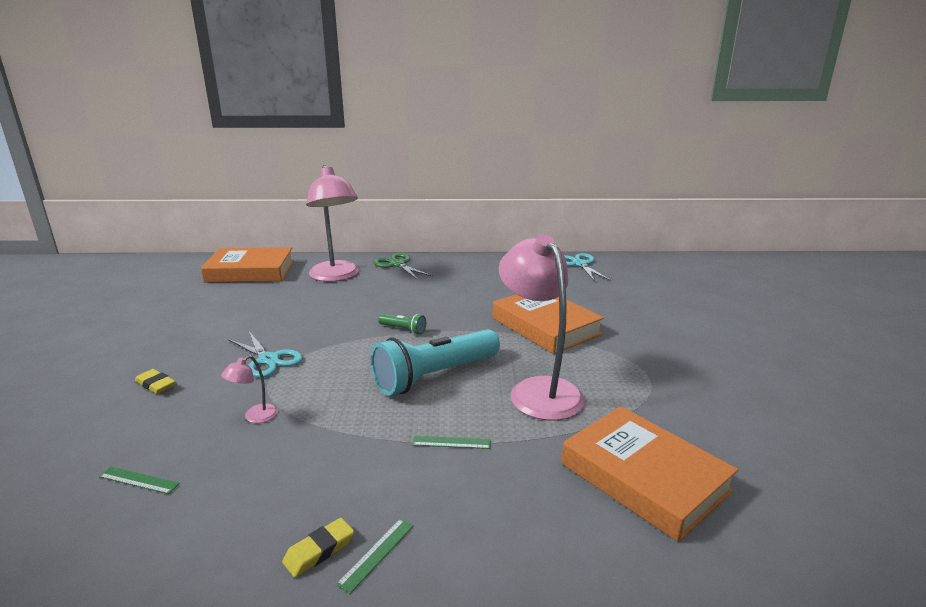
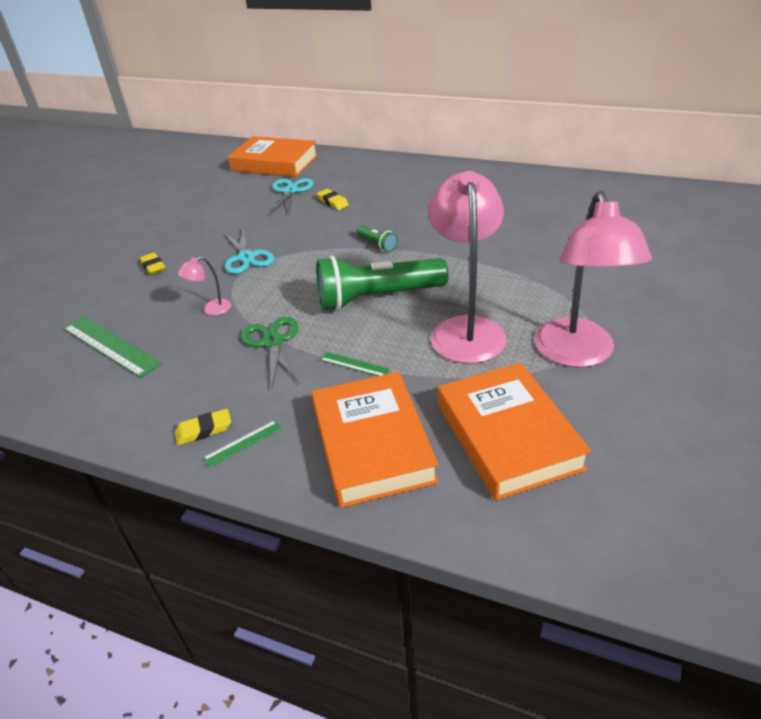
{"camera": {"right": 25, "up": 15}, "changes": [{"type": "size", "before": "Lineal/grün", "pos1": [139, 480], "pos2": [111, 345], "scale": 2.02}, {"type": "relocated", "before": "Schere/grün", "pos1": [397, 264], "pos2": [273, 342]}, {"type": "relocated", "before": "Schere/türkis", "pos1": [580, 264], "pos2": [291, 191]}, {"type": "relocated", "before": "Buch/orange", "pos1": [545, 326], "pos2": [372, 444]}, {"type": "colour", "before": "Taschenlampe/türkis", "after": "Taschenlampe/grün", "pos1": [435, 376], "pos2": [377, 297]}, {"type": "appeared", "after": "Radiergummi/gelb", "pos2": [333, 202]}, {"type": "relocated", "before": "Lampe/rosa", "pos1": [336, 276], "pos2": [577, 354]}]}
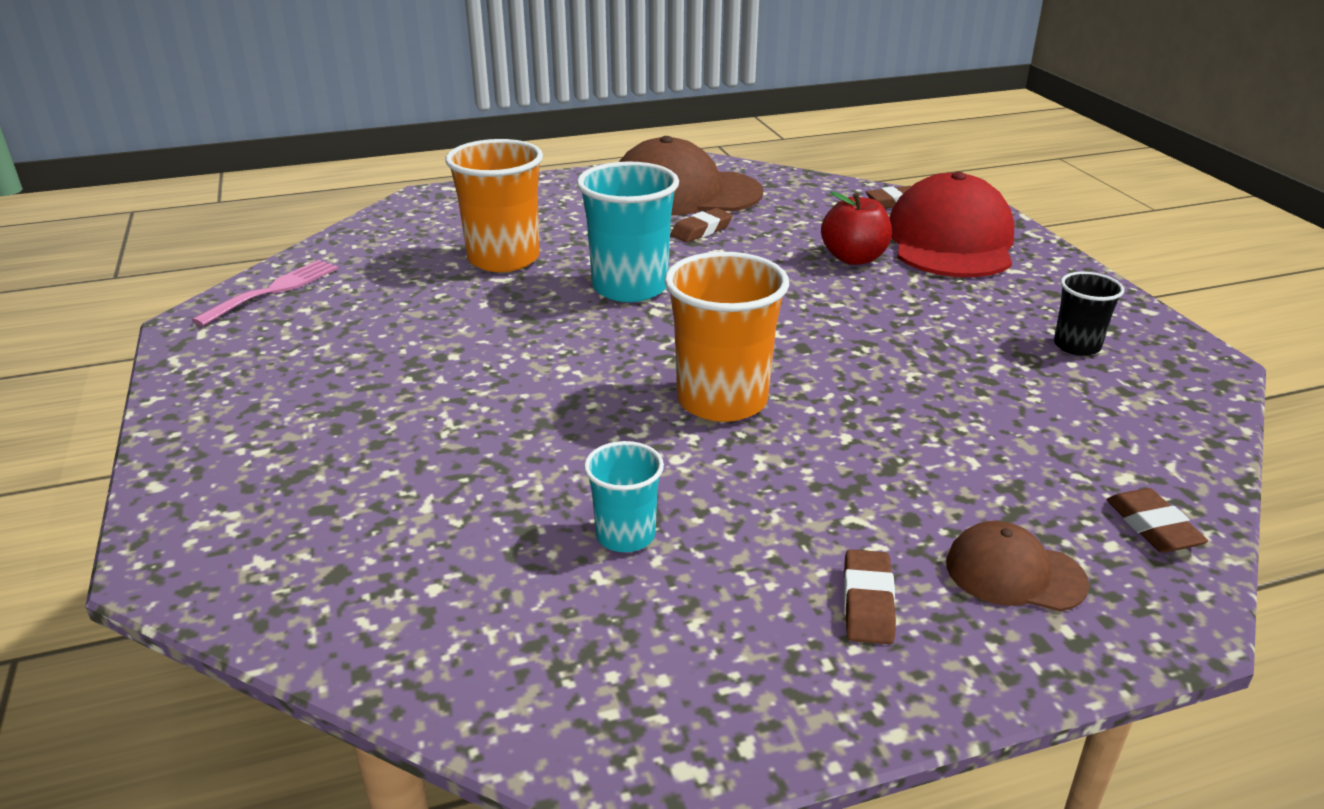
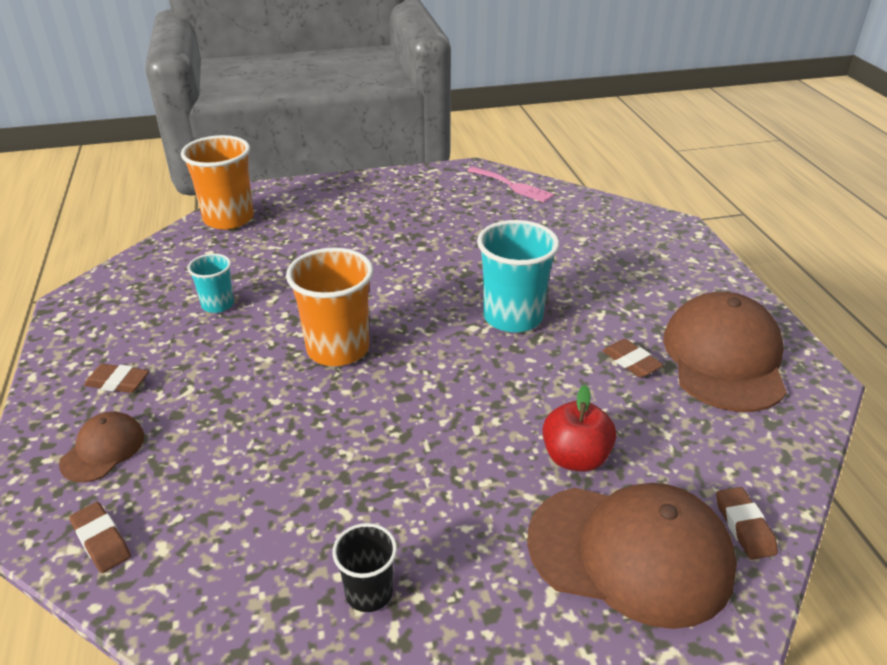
{"camera": {"right": 95, "up": 5}, "changes": [{"type": "spun", "before": "Radiergummi/braun", "pos1": [1152, 527], "pos2": [101, 541], "turn": 60}, {"type": "relocated", "before": "Becher/orange", "pos1": [503, 259], "pos2": [228, 219]}, {"type": "colour", "before": "Kappe/rot", "after": "Kappe/braun", "pos1": [950, 241], "pos2": [630, 553]}]}
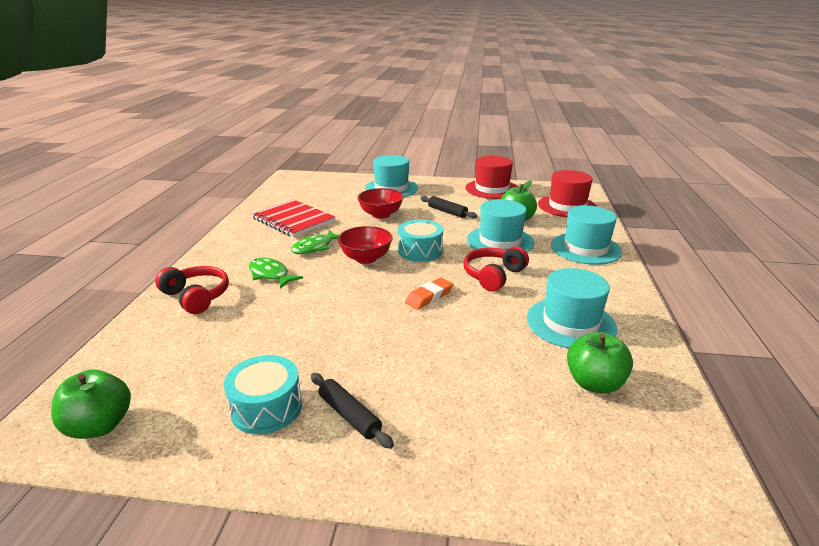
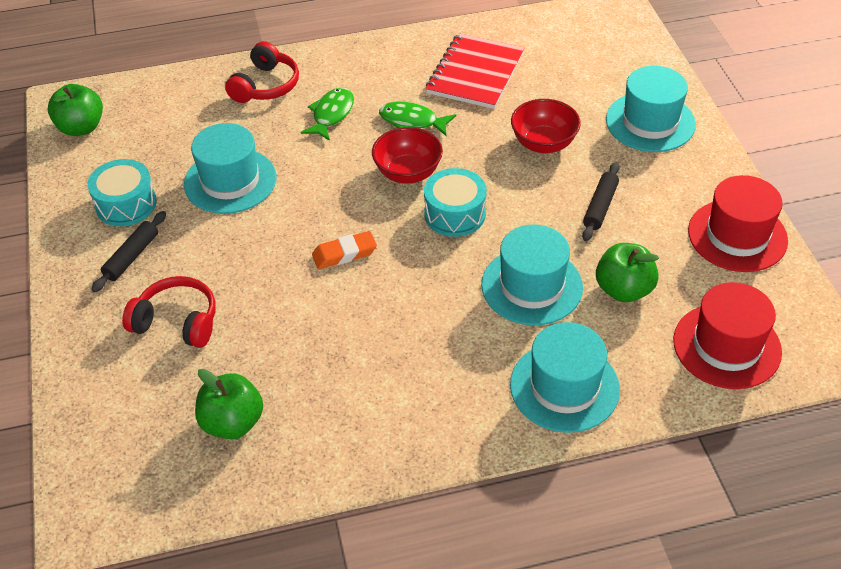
{"camera": {"right": 70, "up": 20}, "changes": [{"type": "relocated", "before": "Kopfhörer/rot", "pos1": [493, 276], "pos2": [177, 322]}, {"type": "relocated", "before": "Hut/türkis", "pos1": [570, 323], "pos2": [230, 181]}, {"type": "spun", "before": "Radiergummi/orange", "pos1": [429, 297], "pos2": [344, 253], "turn": -45}]}
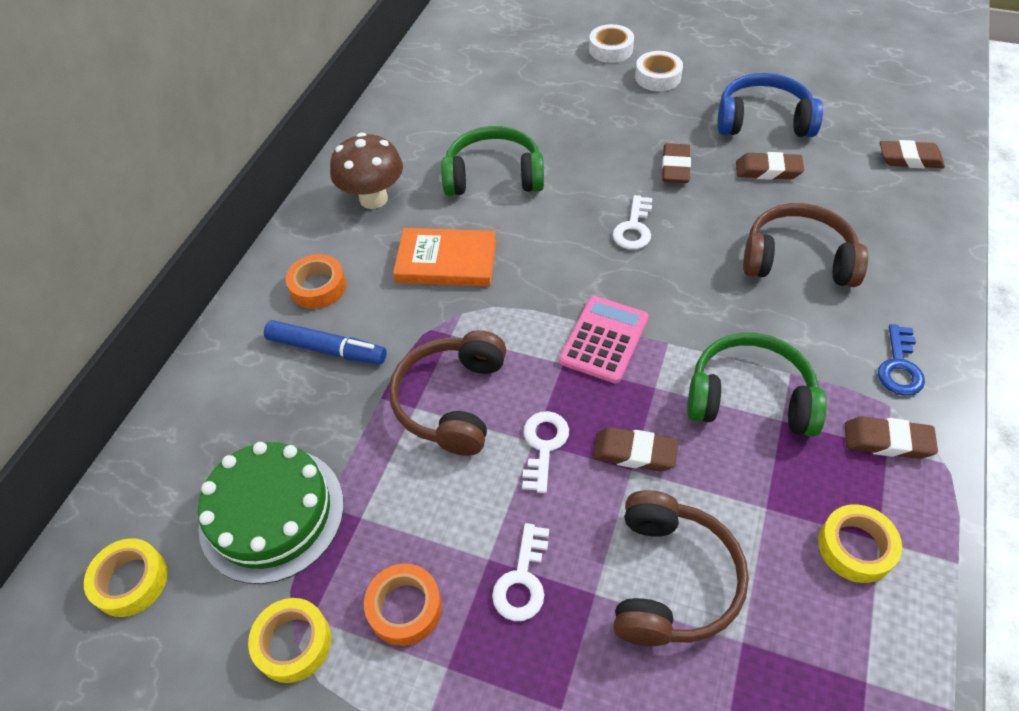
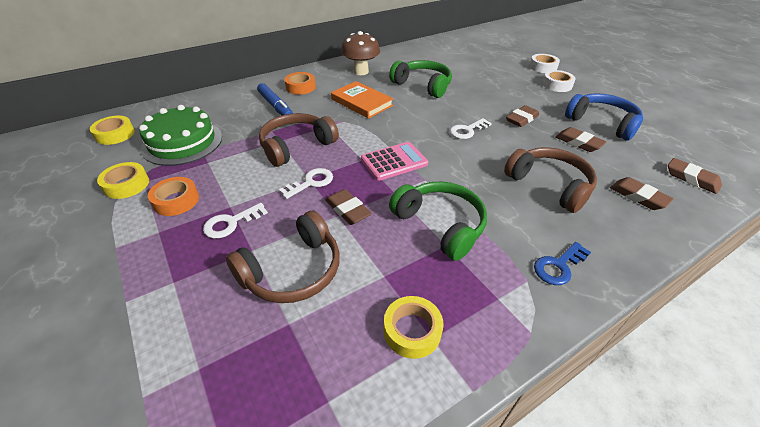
{"camera": {"right": 35, "up": -10}, "changes": [{"type": "relocated", "before": "Radiergummi/braun", "pos1": [887, 441], "pos2": [638, 197]}]}
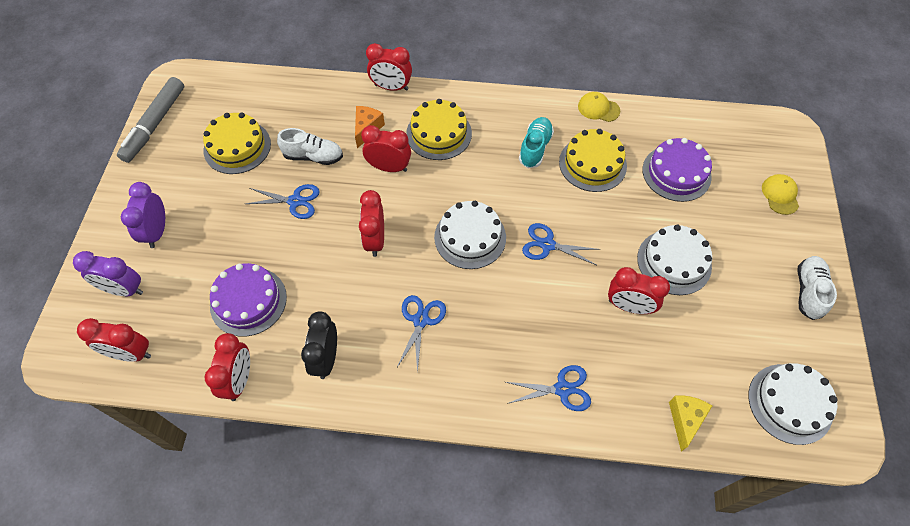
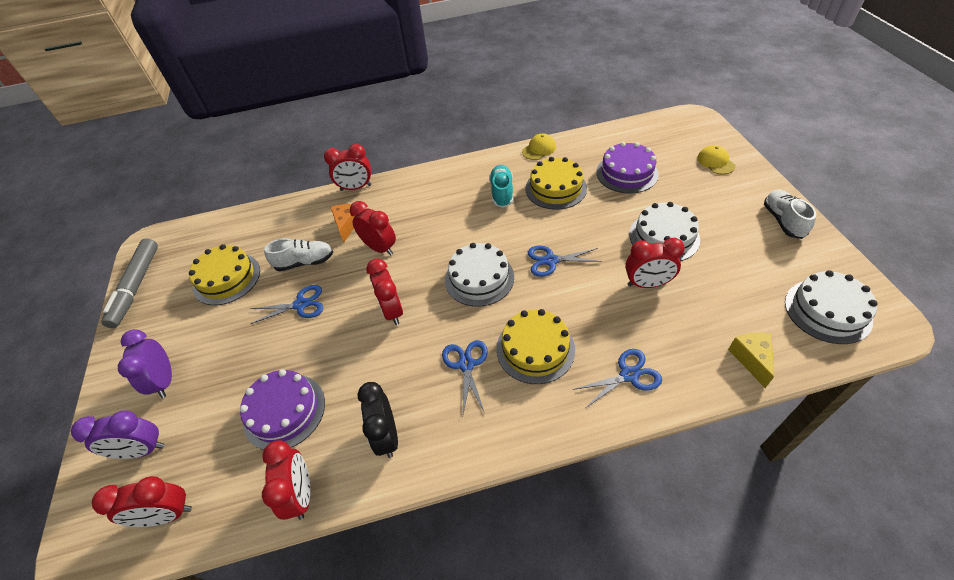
{"camera": {"right": -15, "up": -10}, "changes": [{"type": "spun", "before": "Wecker/rot", "pos1": [389, 167], "pos2": [380, 248], "turn": 45}, {"type": "relocated", "before": "Kuchen/gelb", "pos1": [439, 133], "pos2": [535, 349]}, {"type": "spun", "before": "Kappe/gelb", "pos1": [598, 108], "pos2": [539, 149], "turn": 135}]}
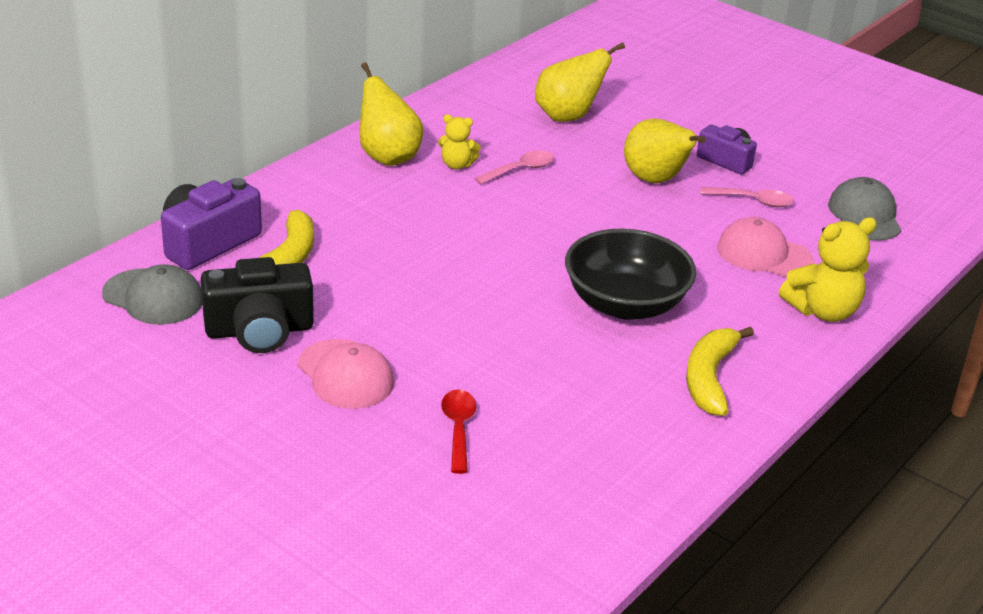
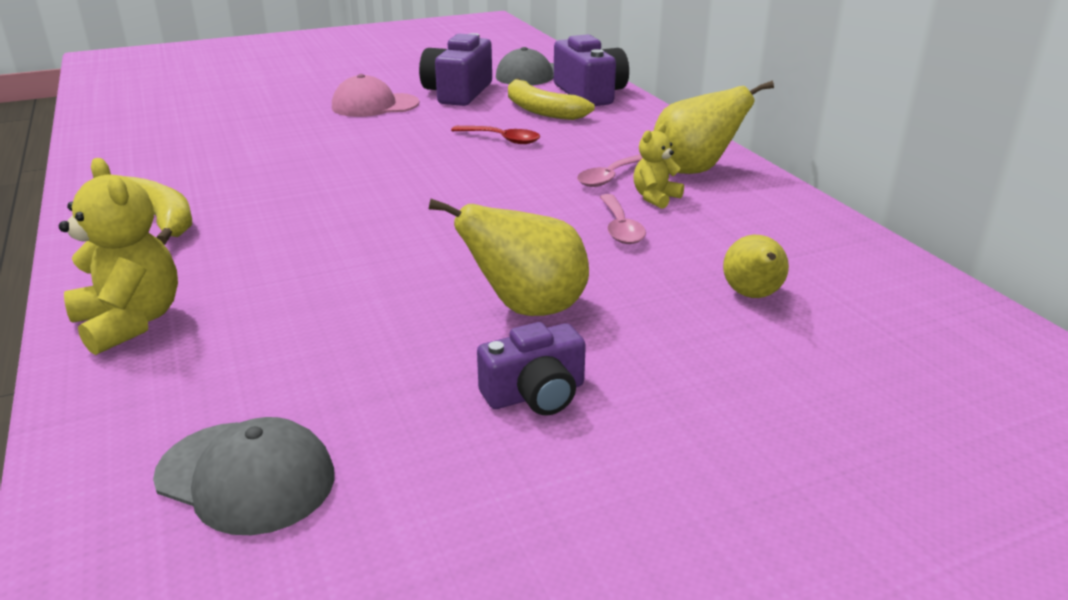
{"camera": {"right": 120, "up": -5}, "changes": [{"type": "spun", "before": "Teddybär/gelb", "pos1": [823, 311], "pos2": [130, 322], "turn": 135}, {"type": "colour", "before": "Kamera/schwarz", "after": "Kamera/lila", "pos1": [259, 330], "pos2": [458, 93]}, {"type": "relocated", "before": "Löffel/rot", "pos1": [458, 429], "pos2": [502, 139]}, {"type": "relocated", "before": "Löffel/rosa", "pos1": [753, 201], "pos2": [609, 177]}, {"type": "size", "before": "Birne/gelb", "pos1": [568, 116], "pos2": [753, 295], "scale": 0.64}, {"type": "missing", "before": "Schüssel/schwarz", "pos1": [625, 304]}, {"type": "missing", "before": "Kappe/rosa", "pos1": [764, 254]}]}
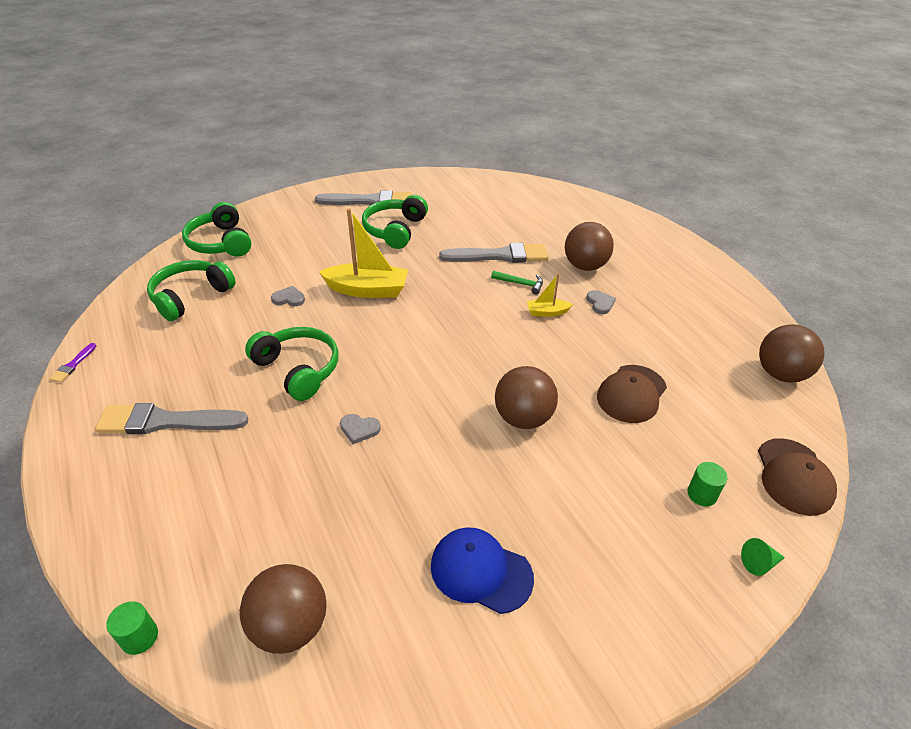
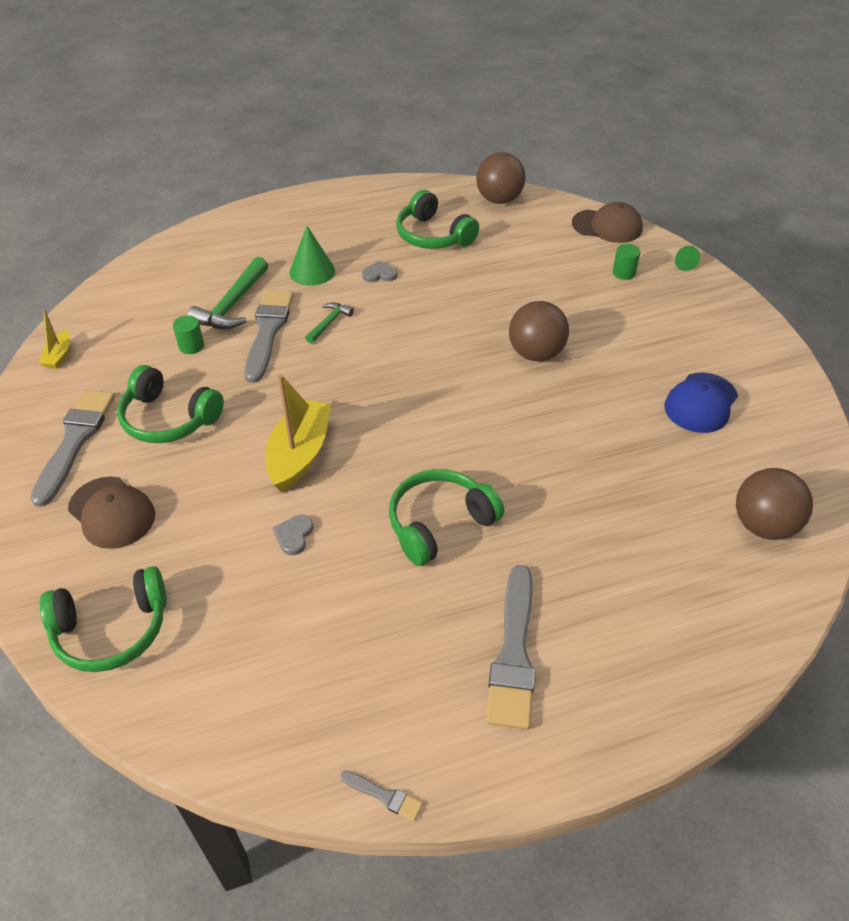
{"camera": {"right": -80, "up": 5}, "changes": [{"type": "relocated", "before": "Boot/gelb", "pos1": [547, 312], "pos2": [59, 356]}, {"type": "relocated", "before": "Kappe/braun", "pos1": [631, 394], "pos2": [112, 512]}, {"type": "relocated", "before": "Vollzylinder/grün", "pos1": [139, 637], "pos2": [191, 346]}, {"type": "appeared", "after": "Hammer/grün", "pos2": [232, 305]}, {"type": "exchanged", "before": "Ball/braun", "after": "Kegel/grün", "pos1": [585, 266], "pos2": [312, 271]}, {"type": "colour", "before": "Pinsel/lila", "after": "Pinsel/grau", "pos1": [73, 365], "pos2": [384, 796]}, {"type": "relocated", "before": "Kopfhörer/grün", "pos1": [190, 297], "pos2": [433, 236]}, {"type": "missing", "before": "Herz/grau", "pos1": [359, 429]}]}
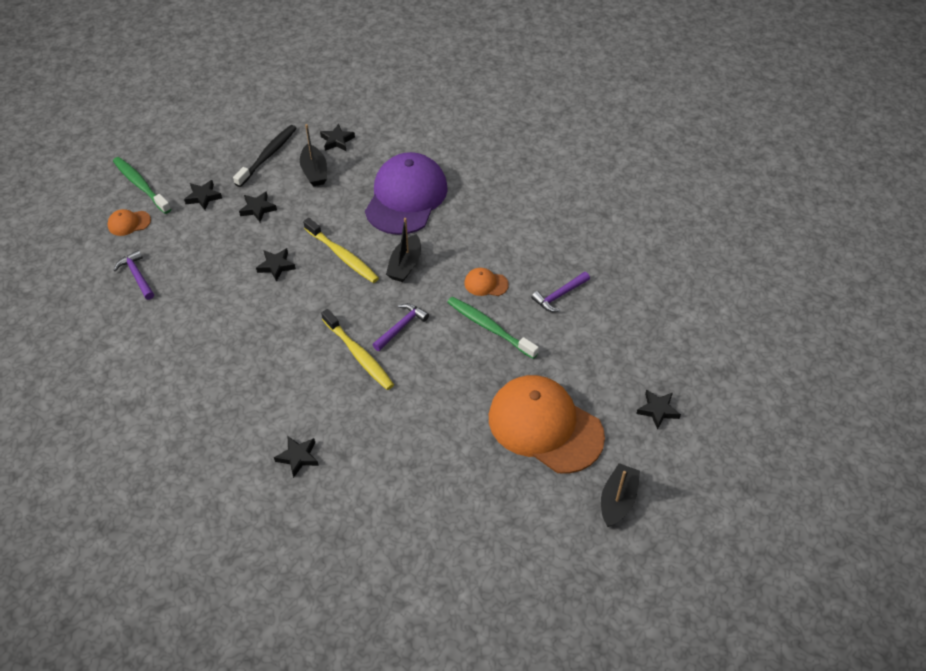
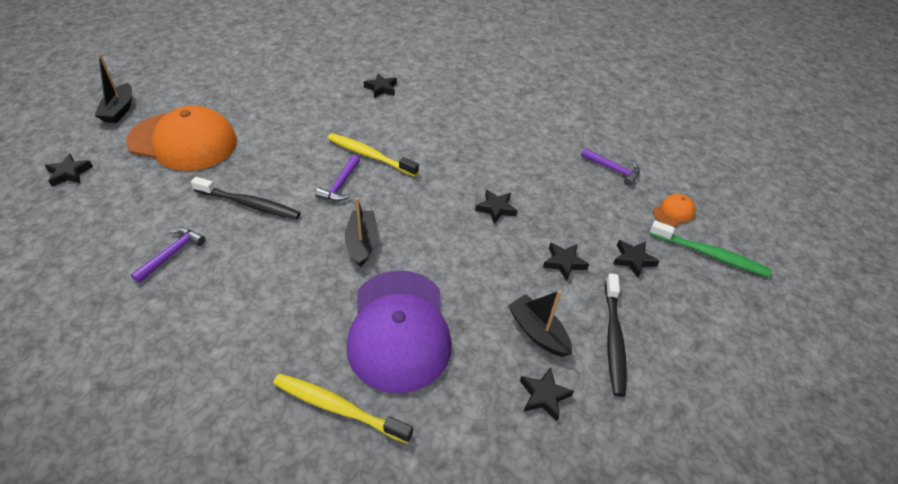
{"camera": {"right": 155, "up": -5}, "changes": [{"type": "colour", "before": "Zahnbürste/grün", "after": "Zahnbürste/schwarz", "pos1": [489, 327], "pos2": [249, 204]}, {"type": "relocated", "before": "Zahnbürste/gelb", "pos1": [342, 256], "pos2": [338, 408]}, {"type": "missing", "before": "Kappe/orange", "pos1": [486, 284]}]}
